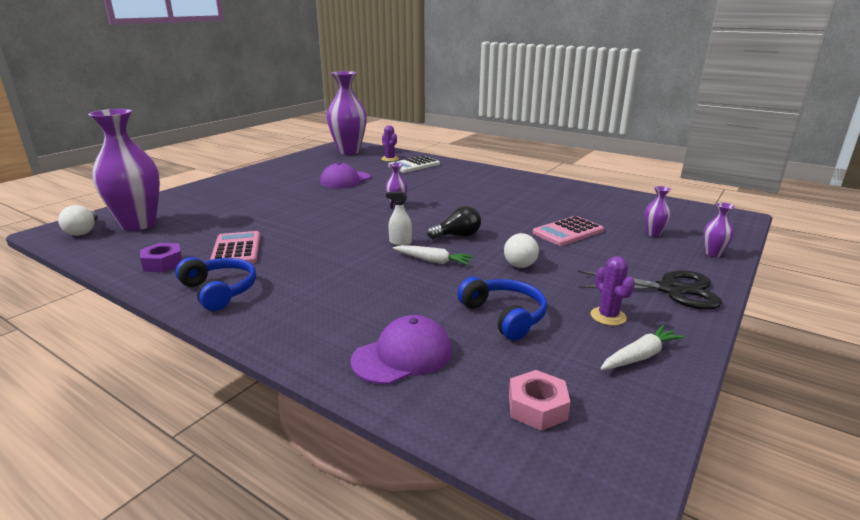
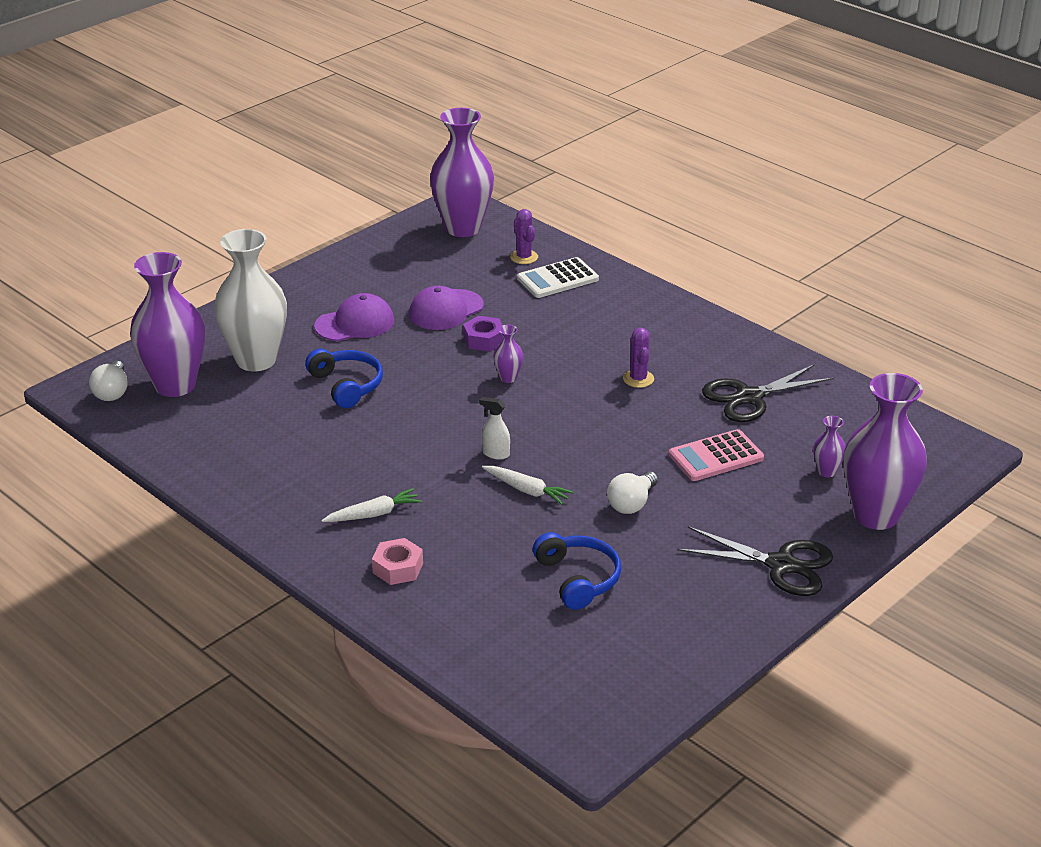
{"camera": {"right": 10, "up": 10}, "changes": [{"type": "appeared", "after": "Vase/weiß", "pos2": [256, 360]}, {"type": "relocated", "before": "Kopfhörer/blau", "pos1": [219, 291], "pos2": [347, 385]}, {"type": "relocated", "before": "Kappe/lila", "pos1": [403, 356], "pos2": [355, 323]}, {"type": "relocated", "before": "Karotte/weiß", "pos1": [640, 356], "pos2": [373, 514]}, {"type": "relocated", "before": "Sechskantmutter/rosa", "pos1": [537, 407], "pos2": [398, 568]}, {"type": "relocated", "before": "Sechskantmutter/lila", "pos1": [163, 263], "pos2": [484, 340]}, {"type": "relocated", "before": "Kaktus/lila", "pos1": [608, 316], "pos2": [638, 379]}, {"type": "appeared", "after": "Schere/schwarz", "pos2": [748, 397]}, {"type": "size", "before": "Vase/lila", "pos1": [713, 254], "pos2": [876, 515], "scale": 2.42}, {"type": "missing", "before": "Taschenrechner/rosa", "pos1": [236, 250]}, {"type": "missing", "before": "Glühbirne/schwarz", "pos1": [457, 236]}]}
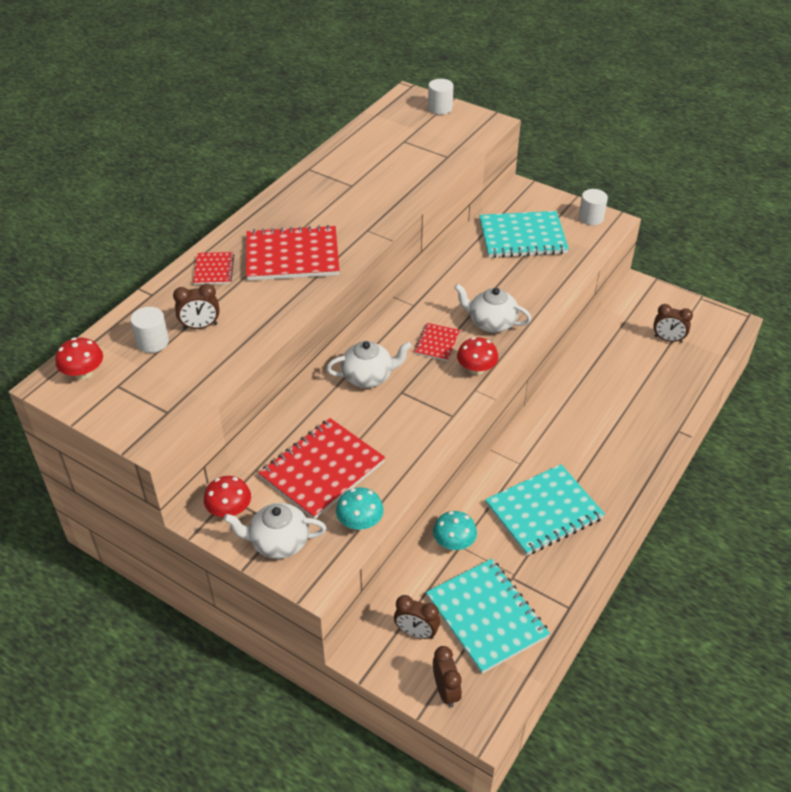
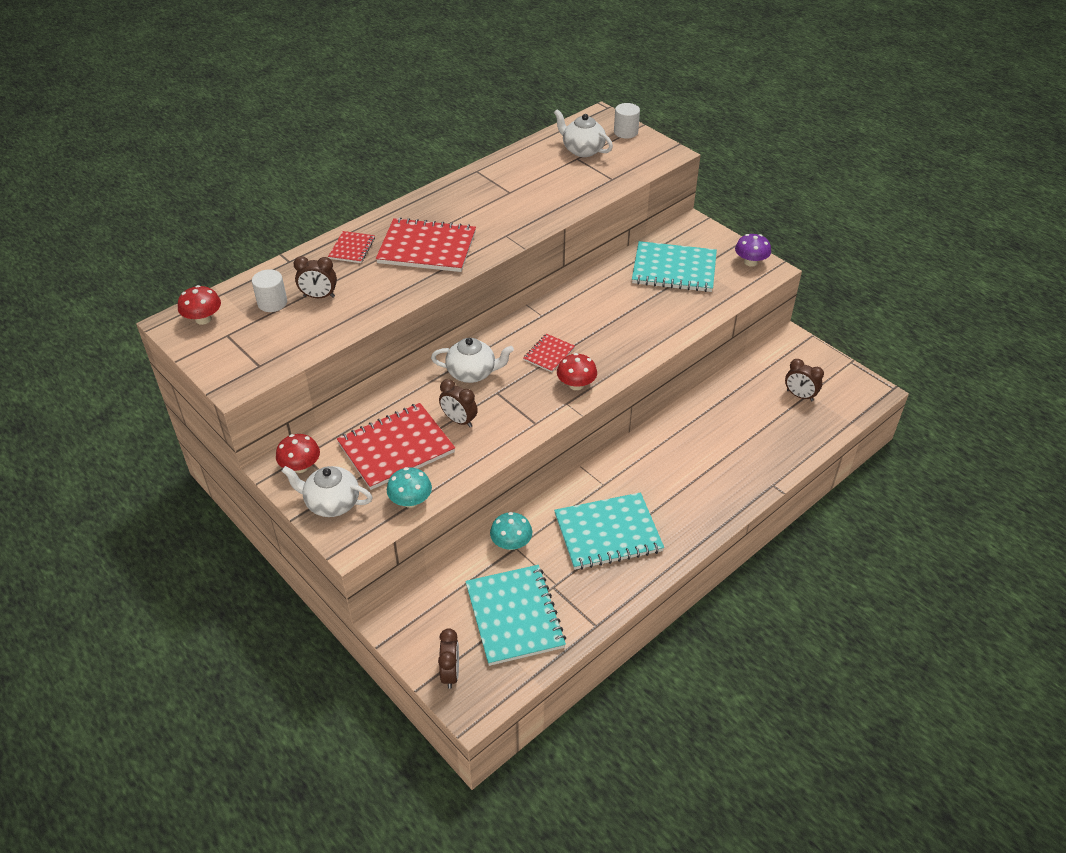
{"camera": {"right": 15, "up": 0}, "changes": [{"type": "relocated", "before": "Wecker/braun", "pos1": [416, 632], "pos2": [459, 421]}, {"type": "relocated", "before": "Teekanne/weiß", "pos1": [491, 323], "pos2": [582, 150]}, {"type": "exchanged", "before": "Vollzylinder/weiß", "after": "Pilz/lila", "pos1": [591, 218], "pos2": [750, 262]}]}
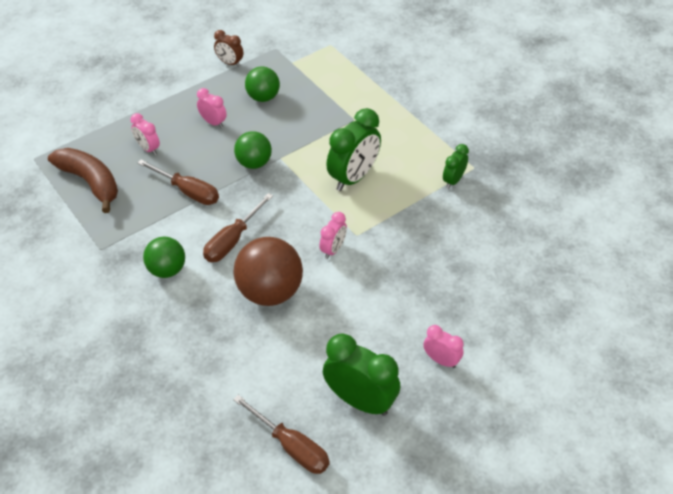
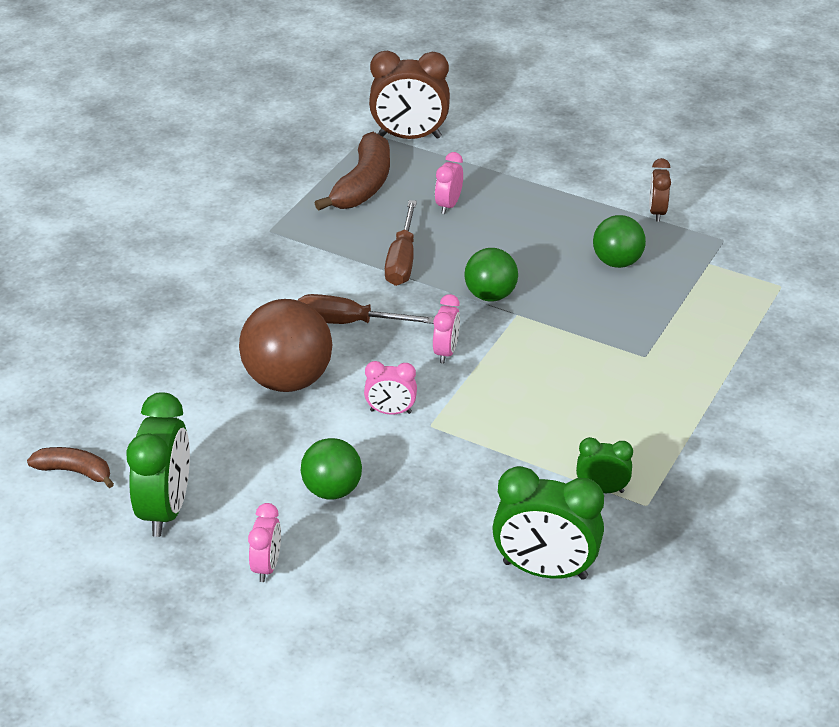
{"camera": {"right": 65, "up": -10}, "changes": [{"type": "exchanged", "before": "Schraubenzieher/braun", "after": "Banane/braun", "pos1": [291, 446], "pos2": [75, 471]}, {"type": "relocated", "before": "Ball/grün", "pos1": [167, 269], "pos2": [332, 490]}, {"type": "appeared", "after": "Wecker/braun", "pos2": [409, 137]}, {"type": "relocated", "before": "Wecker/rosa", "pos1": [213, 122], "pos2": [446, 352]}, {"type": "relocated", "before": "Wecker/grün", "pos1": [353, 177], "pos2": [545, 570]}]}
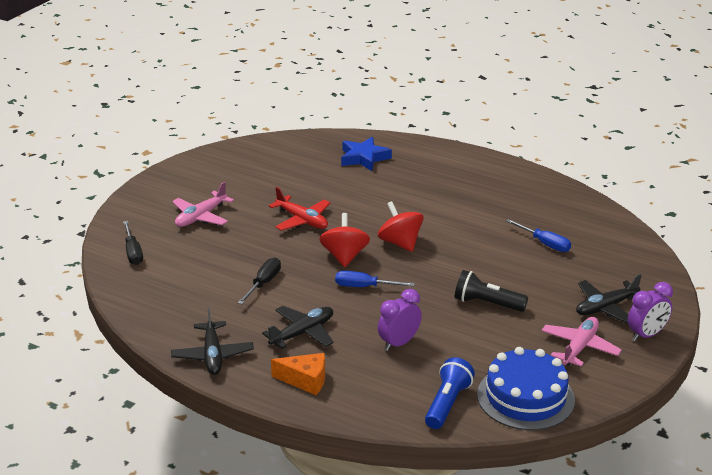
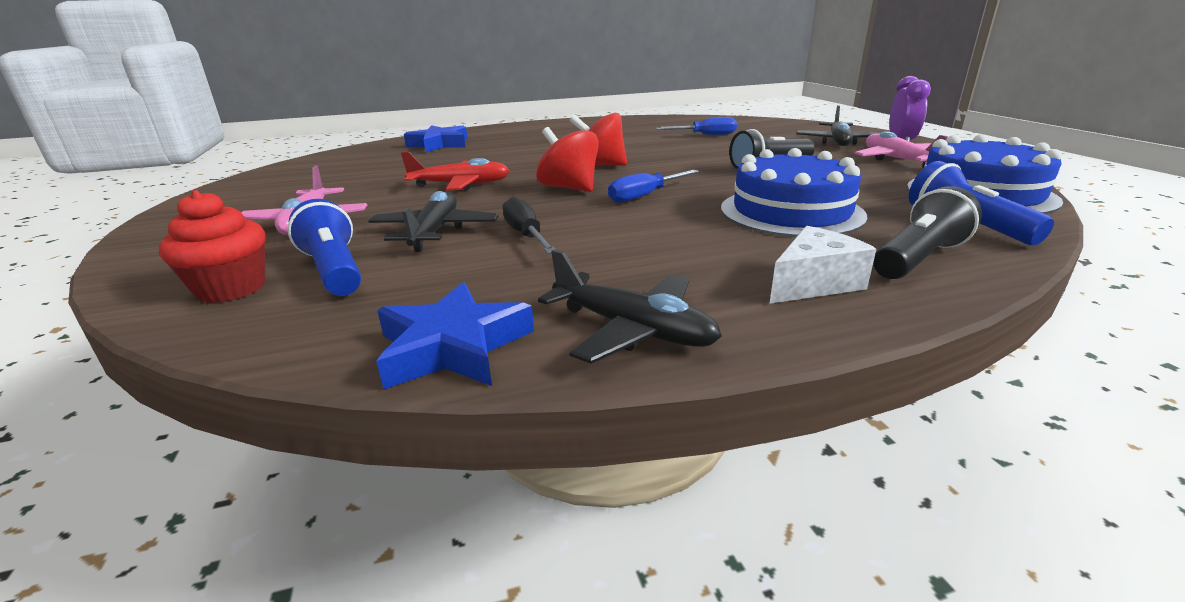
{"camera": {"right": -45, "up": -5}, "changes": [{"type": "exchanged", "before": "Schraubenzieher/schwarz", "after": "Muffin/rot", "pos1": [133, 252], "pos2": [231, 288]}, {"type": "appeared", "after": "Taschenlampe/blau", "pos2": [334, 270]}, {"type": "relocated", "before": "Flugzeug/schwarz", "pos1": [302, 333], "pos2": [435, 232]}, {"type": "appeared", "after": "Stern/blau", "pos2": [453, 347]}, {"type": "exchanged", "before": "Wecker/lila", "after": "Kuchen/blau", "pos1": [399, 343], "pos2": [791, 212]}, {"type": "colour", "before": "Käse/orange", "after": "Käse/weiß", "pos1": [305, 380], "pos2": [814, 283]}, {"type": "appeared", "after": "Taschenlampe/schwarz", "pos2": [918, 259]}]}
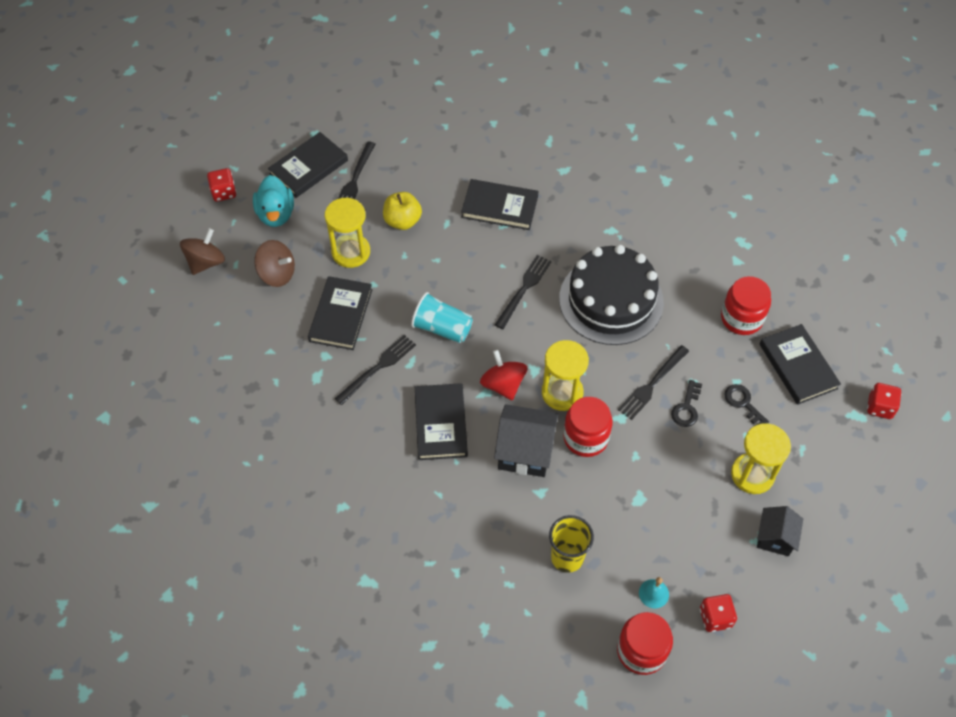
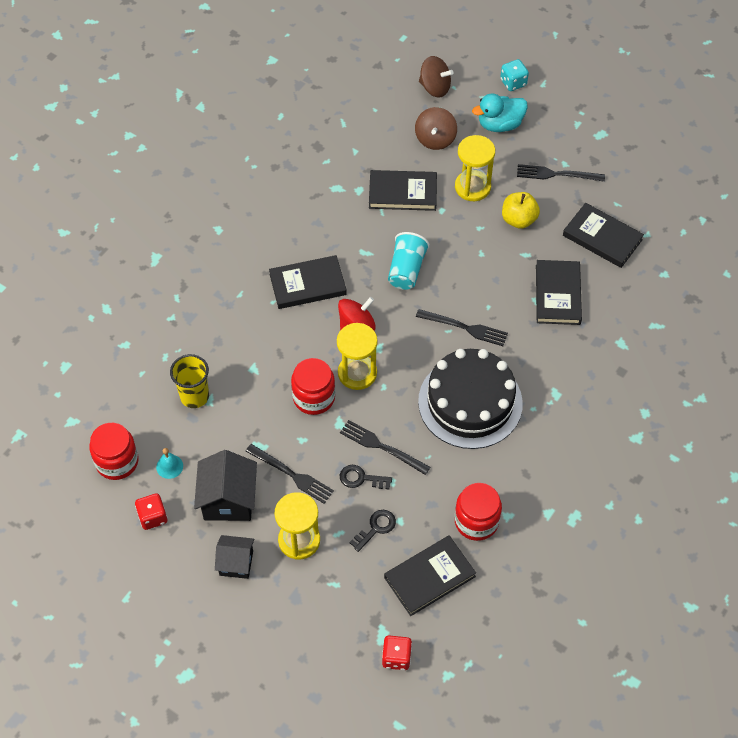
{"camera": {"right": 80, "up": 0}, "changes": [{"type": "relocated", "before": "Haus/schwarz", "pos1": [525, 451], "pos2": [228, 500]}, {"type": "relocated", "before": "Gabel/schwarz", "pos1": [378, 368], "pos2": [292, 475]}, {"type": "colour", "before": "Spielwürfel/rot", "after": "Spielwürfel/türkis", "pos1": [224, 192], "pos2": [513, 82]}, {"type": "relocated", "before": "Buch/schwarz", "pos1": [309, 167], "pos2": [602, 238]}]}
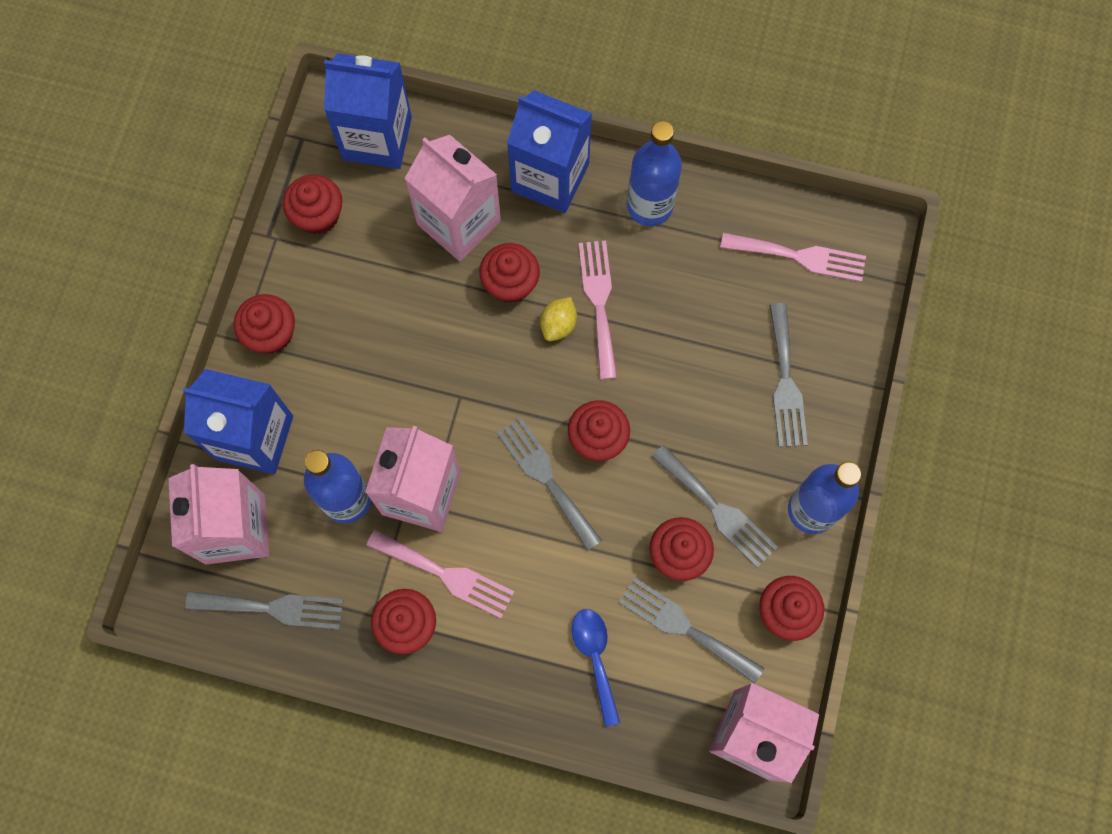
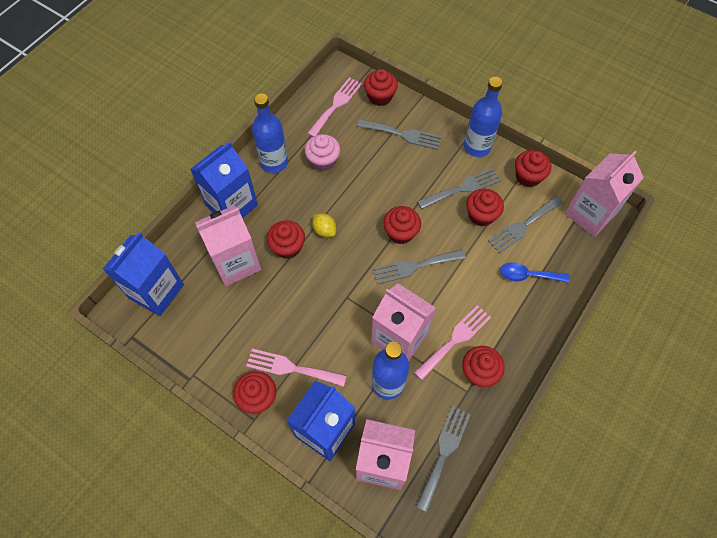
{"camera": {"right": -70, "up": -10}, "changes": [{"type": "relocated", "before": "Gabel/rosa", "pos1": [599, 302], "pos2": [291, 368]}, {"type": "appeared", "after": "Muffin/rosa", "pos2": [323, 161]}, {"type": "relocated", "before": "Muffin/rot", "pos1": [318, 215], "pos2": [380, 97]}]}
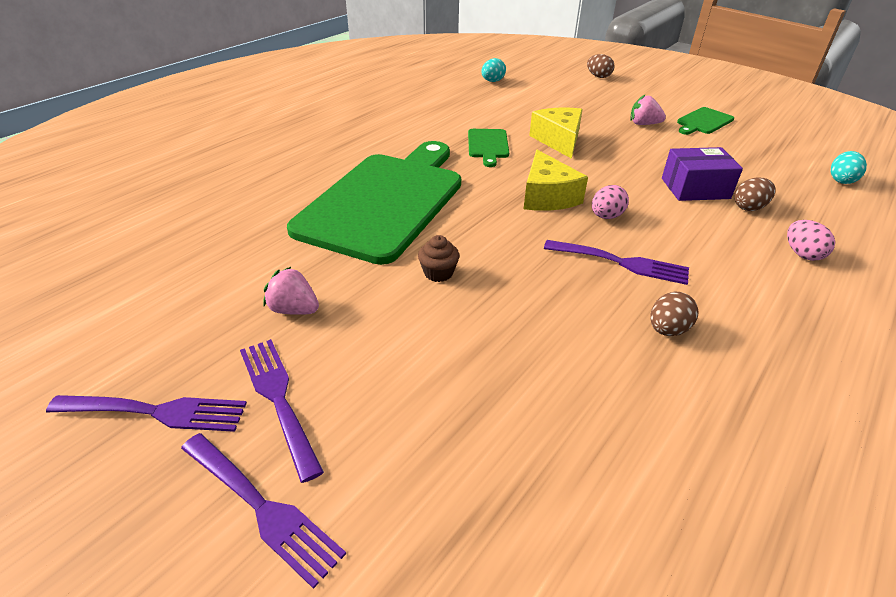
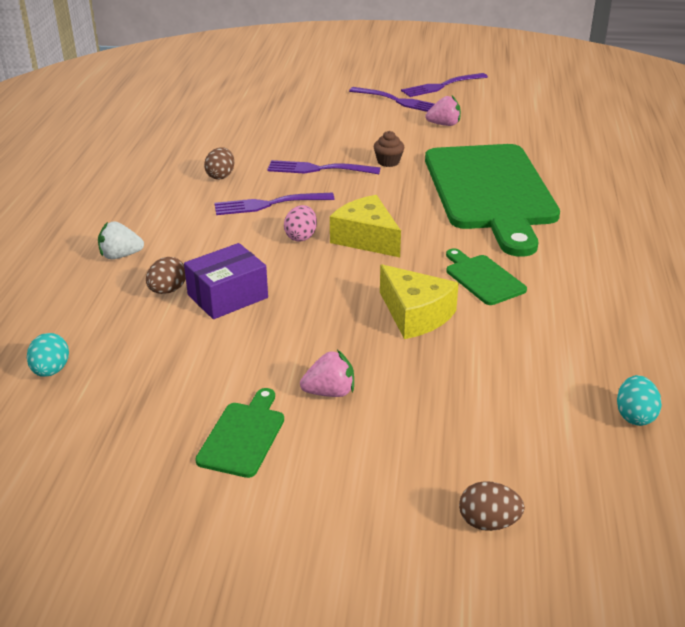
{"camera": {"right": 150, "up": -5}, "changes": [{"type": "exchanged", "before": "Ei/rosa", "after": "Erdbeere/weiß", "pos1": [802, 254], "pos2": [120, 256]}, {"type": "relocated", "before": "Gabel/lila", "pos1": [262, 508], "pos2": [318, 169]}]}
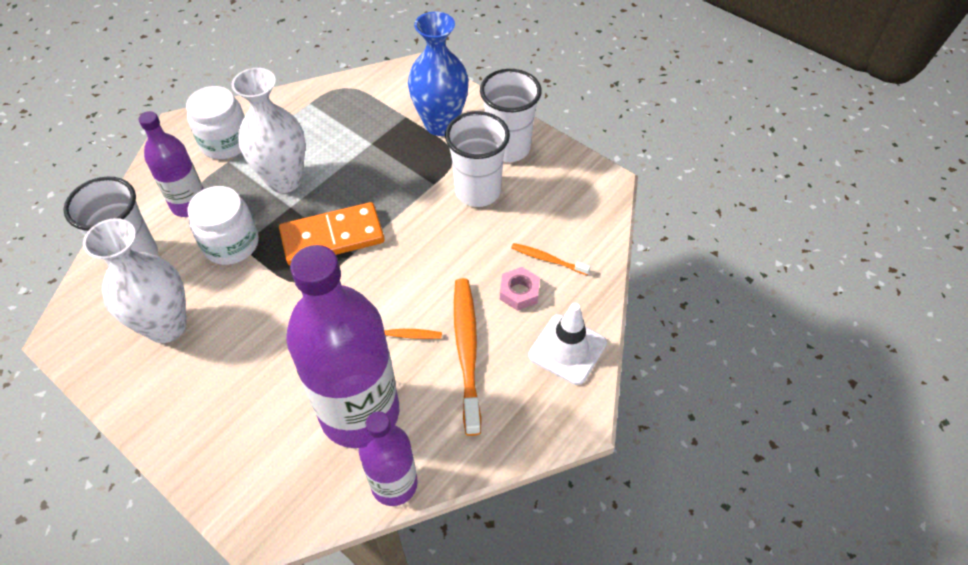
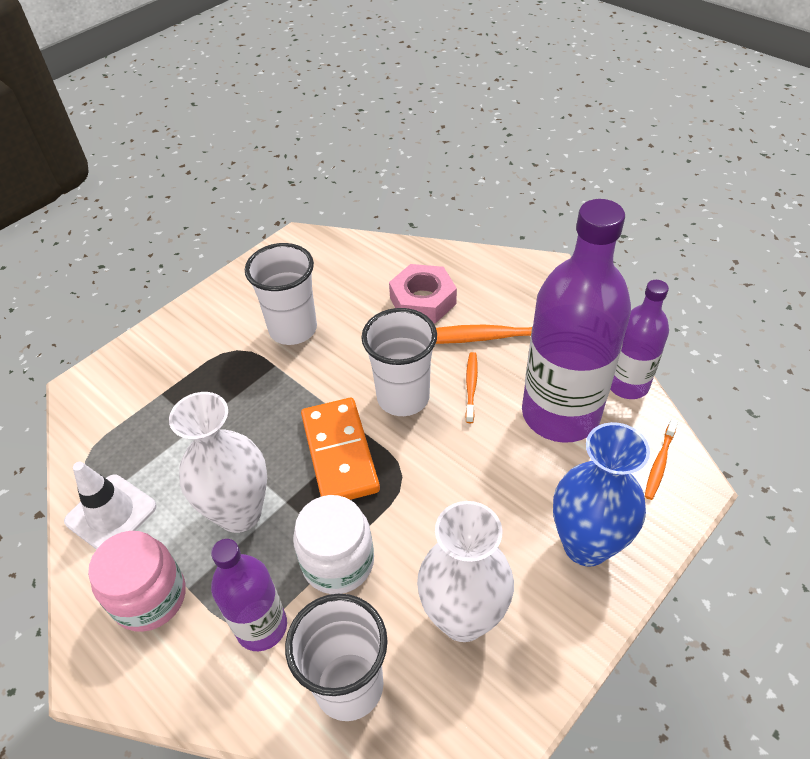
{"camera": {"right": -85, "up": -5}, "changes": [{"type": "relocated", "before": "Leitkegel/weiß", "pos1": [567, 349], "pos2": [111, 514]}, {"type": "colour", "before": "Einmachglas/weiß", "after": "Einmachglas/rosa", "pos1": [225, 142], "pos2": [150, 597]}, {"type": "relocated", "before": "Becher/weiß", "pos1": [508, 148], "pos2": [403, 397]}, {"type": "size", "before": "Sechskantmutter/rosa", "pos1": [519, 292], "pos2": [423, 301], "scale": 1.63}, {"type": "relocated", "before": "Vase/blau", "pos1": [440, 124], "pos2": [586, 545]}, {"type": "relocated", "before": "Zahnbürste/orange", "pos1": [547, 259], "pos2": [659, 463]}]}
